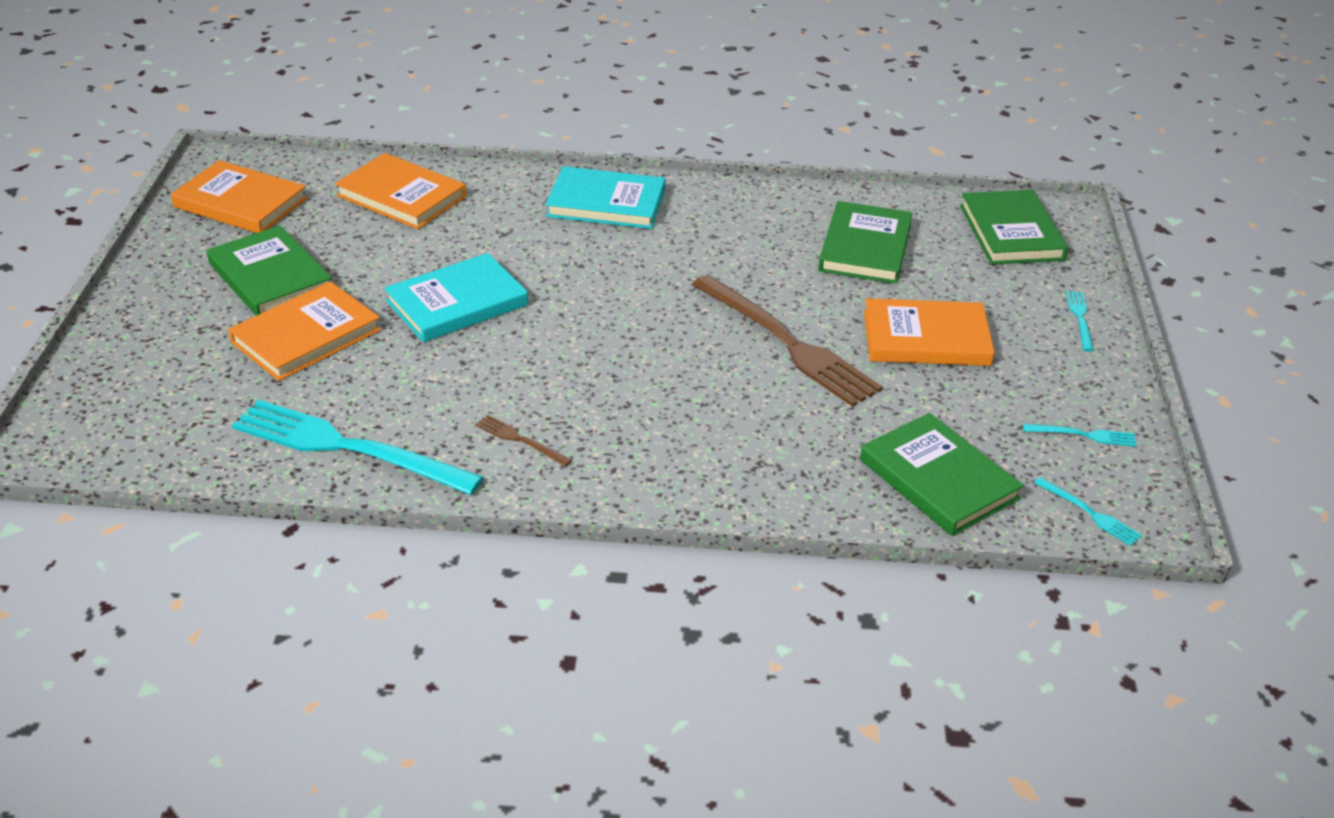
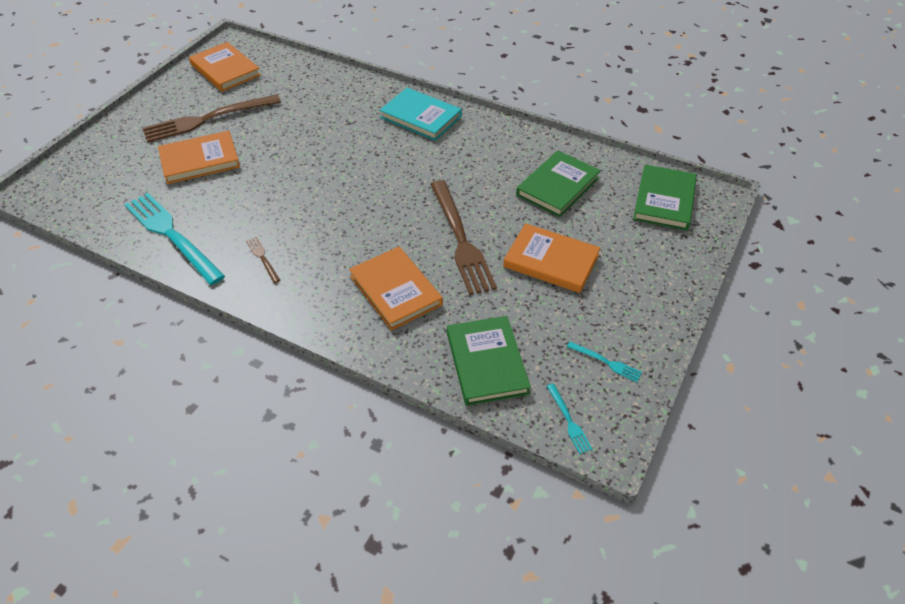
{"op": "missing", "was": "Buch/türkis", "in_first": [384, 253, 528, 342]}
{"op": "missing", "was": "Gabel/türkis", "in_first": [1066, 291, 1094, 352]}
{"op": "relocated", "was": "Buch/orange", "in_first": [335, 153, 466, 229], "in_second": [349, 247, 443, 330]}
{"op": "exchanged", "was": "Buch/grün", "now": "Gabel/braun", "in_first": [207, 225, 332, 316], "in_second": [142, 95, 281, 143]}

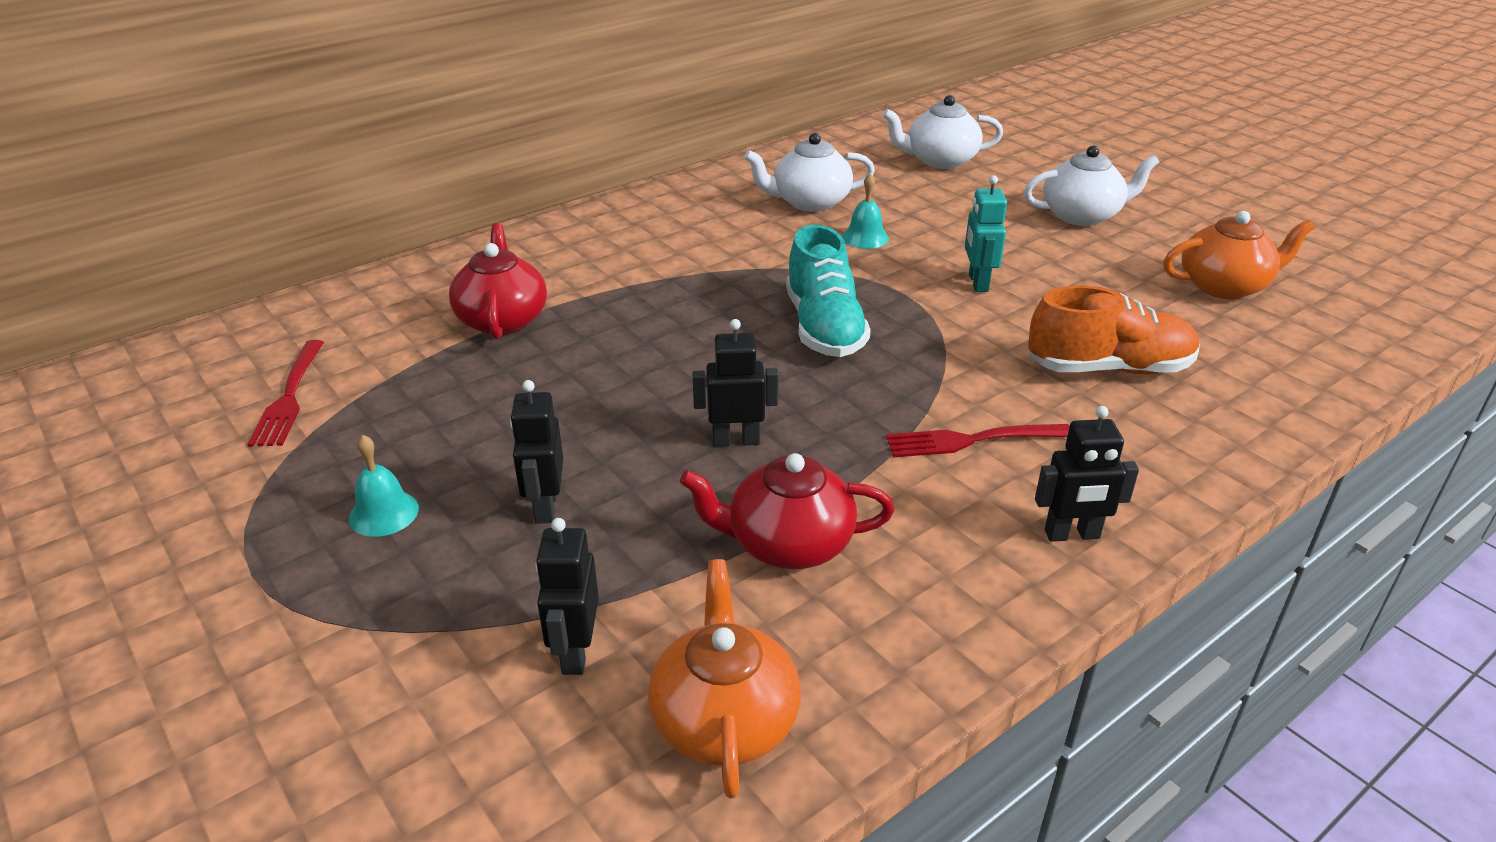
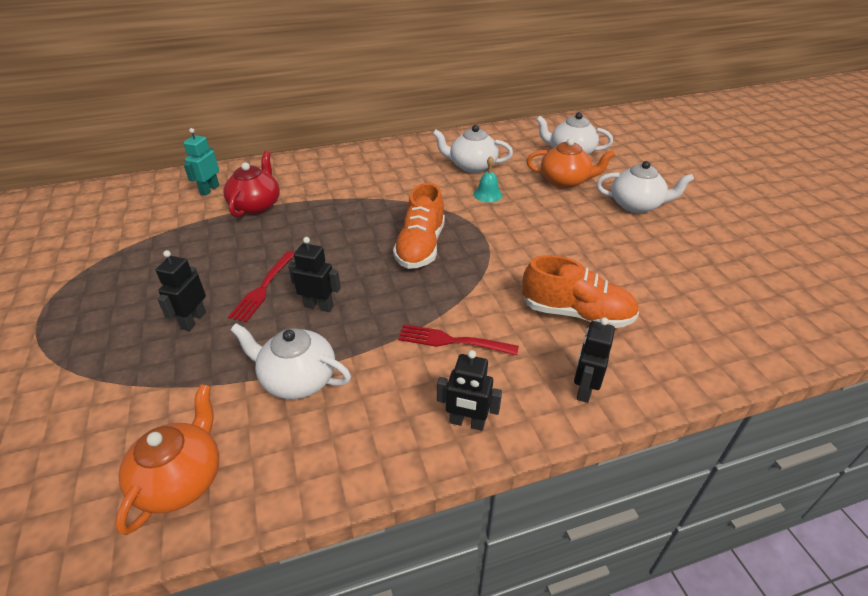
{"op": "missing", "was": "Glocke/türkis", "in_first": [349, 435, 419, 537]}
{"op": "relocated", "was": "Gabel/rot", "in_first": [248, 340, 324, 447], "in_second": [228, 251, 295, 322]}
{"op": "relocated", "was": "Roboter/schwarz", "in_first": [535, 518, 599, 675], "in_second": [574, 317, 615, 403]}
{"op": "relocated", "was": "Roboter/türkis", "in_first": [965, 175, 1007, 292], "in_second": [183, 128, 219, 196]}
{"op": "relocated", "was": "Teekanne/orange", "in_first": [1163, 211, 1315, 299], "in_second": [526, 138, 615, 188]}
{"op": "colour", "was": "Teekanne/rot", "now": "Teekanne/weiß", "in_first": [680, 453, 895, 569], "in_second": [230, 323, 351, 399]}
{"op": "colour", "was": "Schuh/türkis", "now": "Schuh/orange", "in_first": [786, 225, 871, 357], "in_second": [393, 183, 445, 269]}

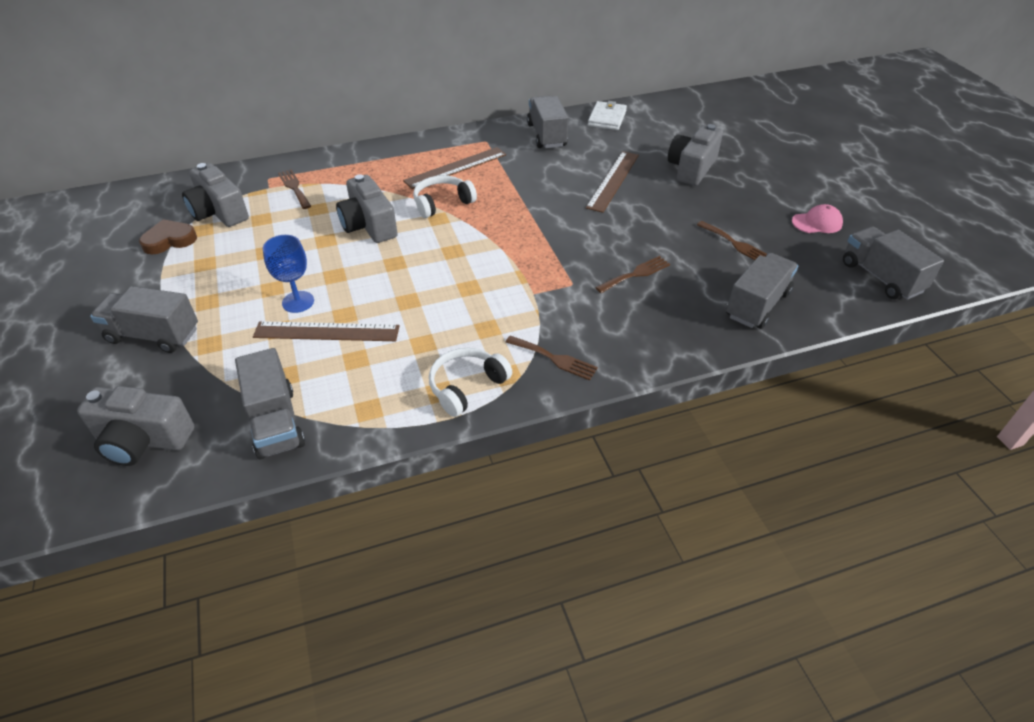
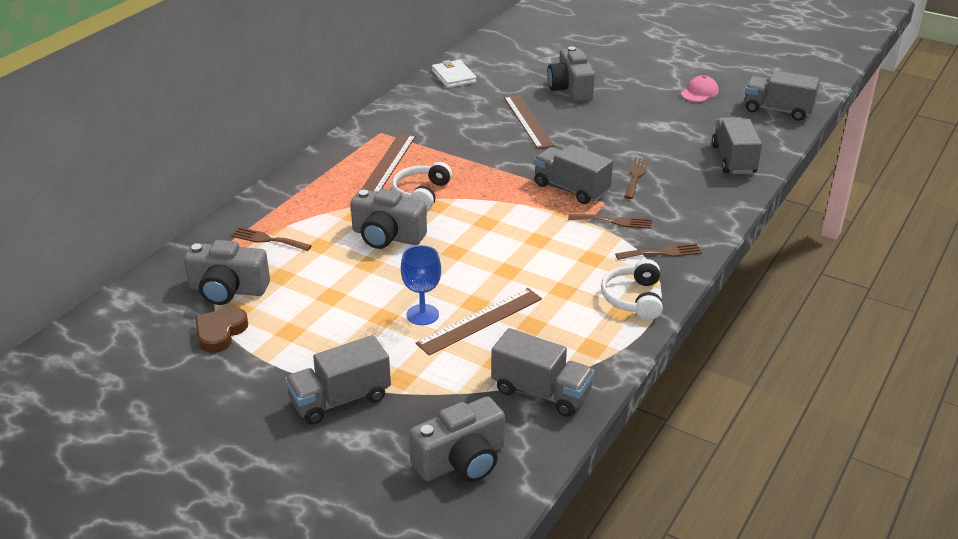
{"op": "relocated", "was": "Lastwagen/grau", "in_first": [527, 96, 568, 148], "in_second": [534, 144, 613, 204]}
{"op": "relocated", "was": "Gabel/braun", "in_first": [697, 221, 767, 260], "in_second": [568, 214, 652, 229]}

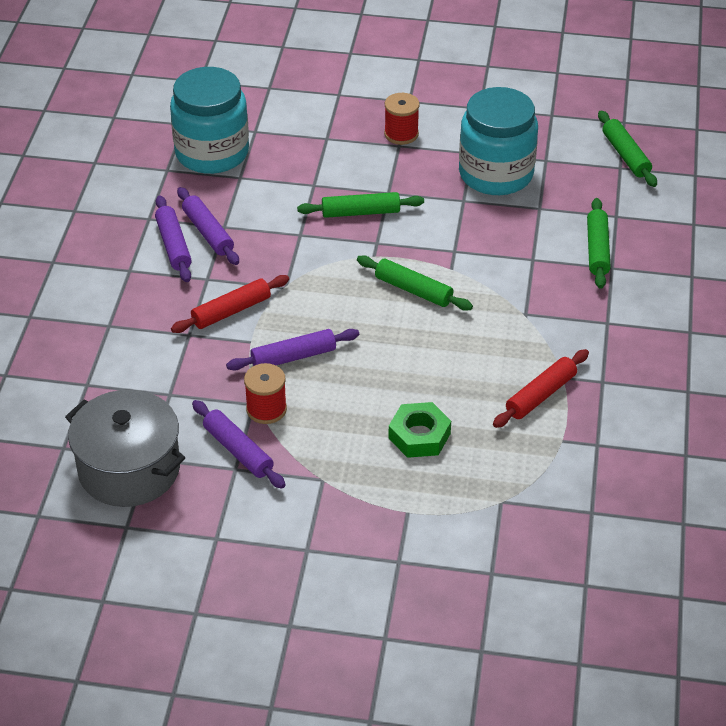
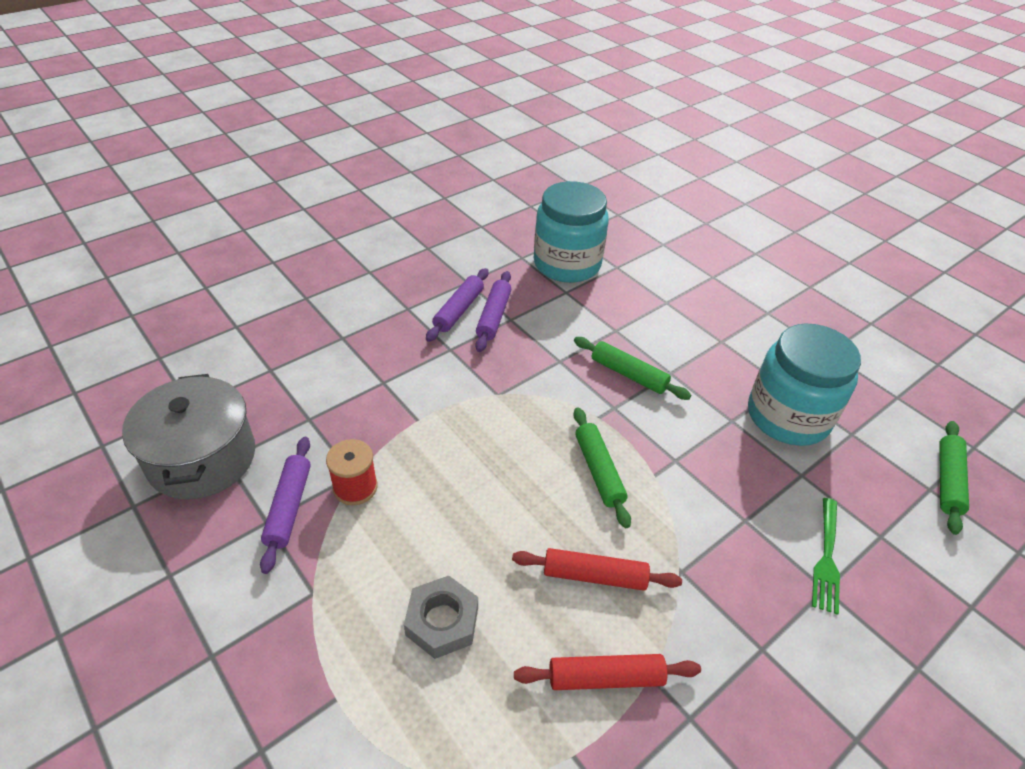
{"op": "missing", "was": "Nudelholz/lila", "in_first": [226, 329, 359, 371]}
{"op": "missing", "was": "Garnrolle/rot", "in_first": [384, 93, 420, 145]}
{"op": "relocated", "was": "Nudelholz/rot", "in_first": [171, 275, 289, 333], "in_second": [512, 548, 682, 591]}
{"op": "exchanged", "was": "Nudelholz/grün", "now": "Gabel/grün", "in_first": [587, 198, 611, 289], "in_second": [812, 498, 840, 615]}
{"op": "colour", "was": "Sechskantmutter/grün", "now": "Sechskantmutter/grau", "in_first": [388, 402, 451, 458], "in_second": [404, 576, 478, 659]}

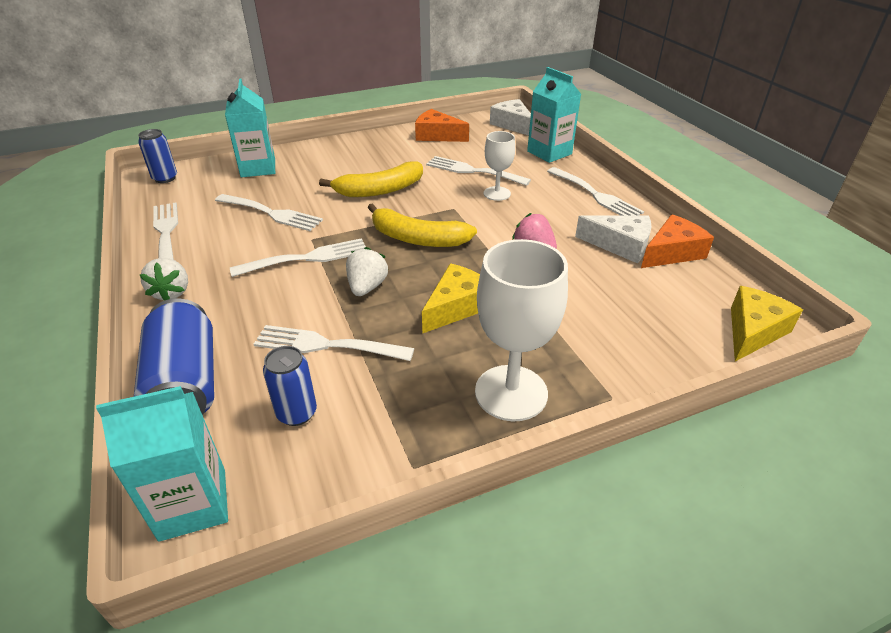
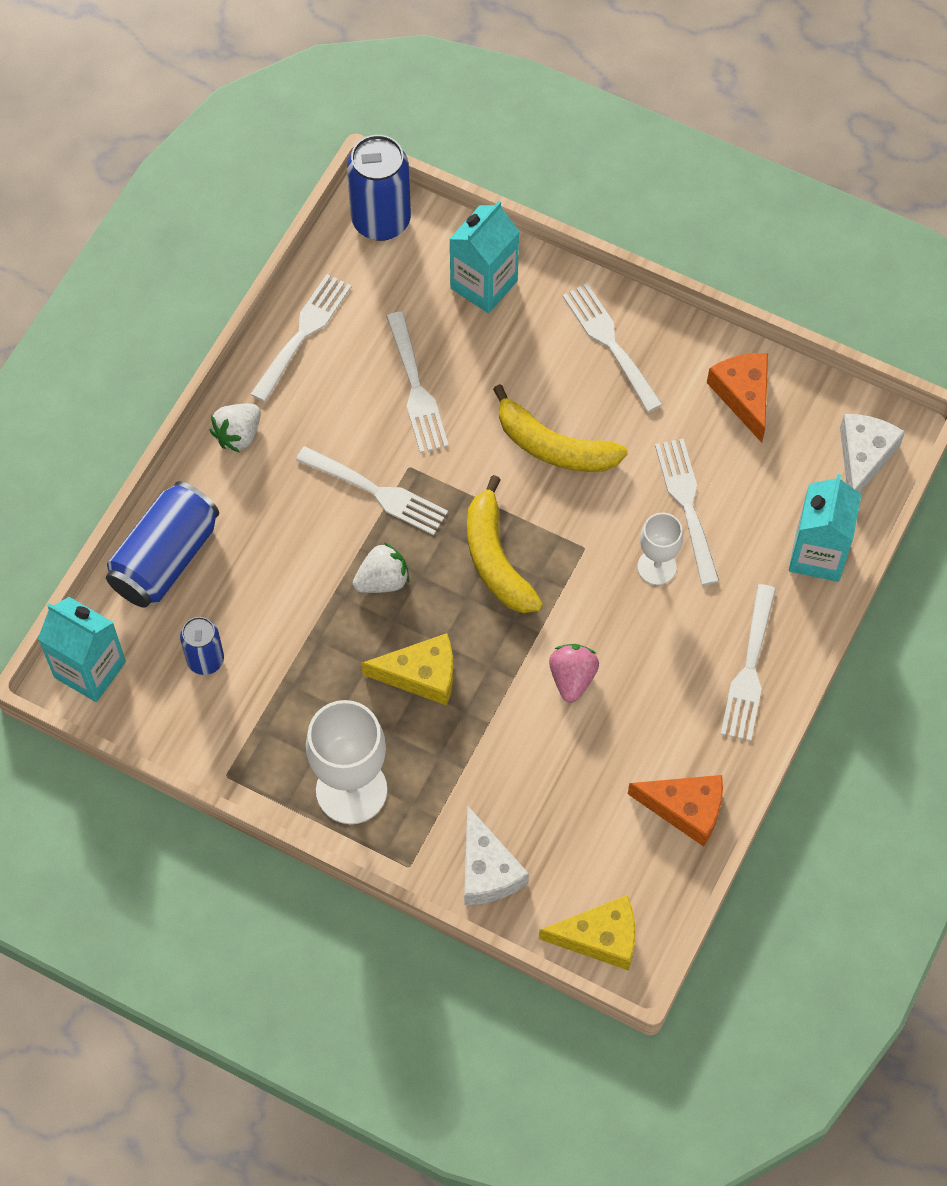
{"op": "relocated", "was": "Gabel/weiß", "in_first": [254, 325, 414, 361], "in_second": [563, 283, 663, 412]}
{"op": "relocated", "was": "Käse/weiß", "in_first": [575, 215, 651, 263], "in_second": [464, 805, 529, 905]}
{"op": "size", "was": "Dose/blau", "in_first": [138, 129, 177, 183], "in_second": [347, 135, 411, 241], "ratio": 1.71}

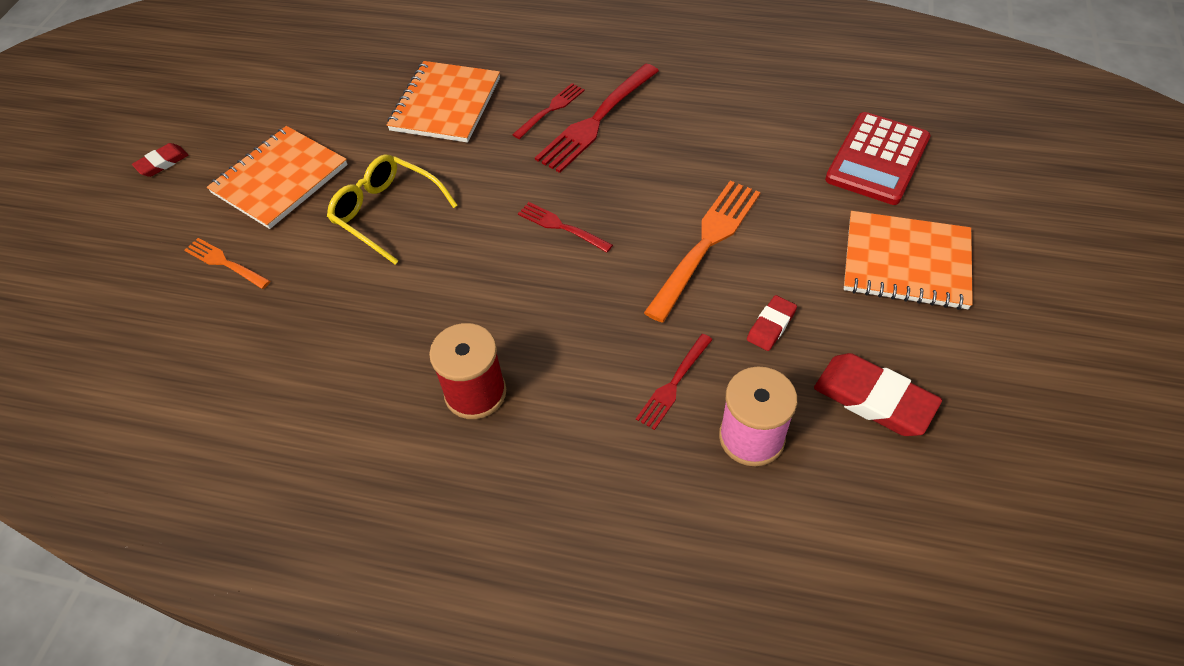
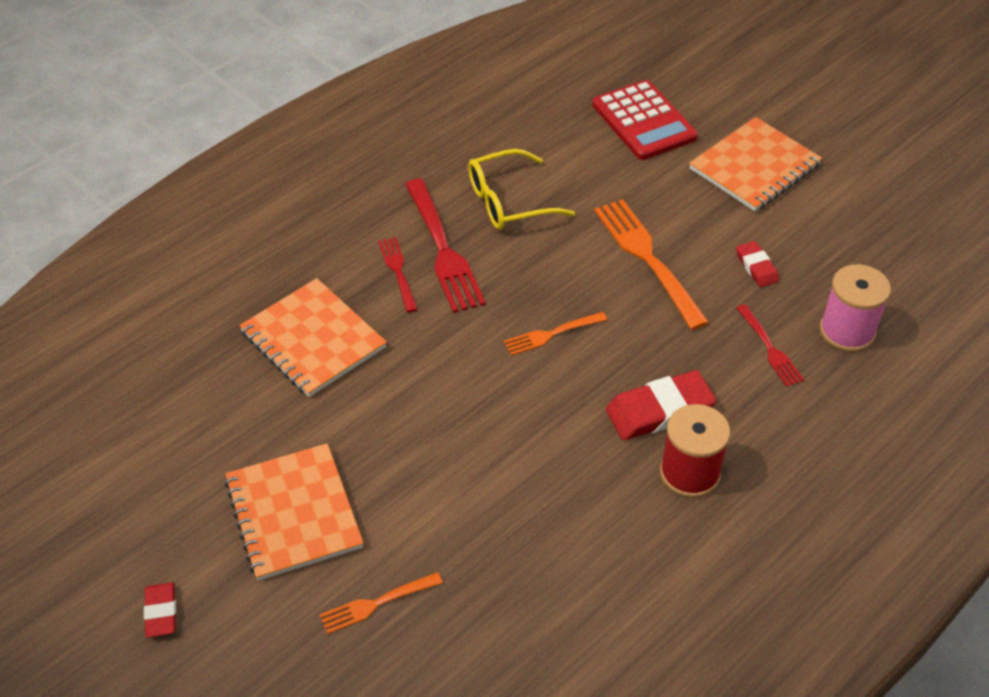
{"op": "relocated", "was": "Brille/gelb", "in_first": [327, 154, 458, 265], "in_second": [468, 149, 575, 230]}
{"op": "relocated", "was": "Radiergummi/rot", "in_first": [814, 353, 942, 436], "in_second": [606, 370, 716, 440]}
{"op": "colour", "was": "Gabel/rot", "now": "Gabel/orange", "in_first": [518, 202, 613, 253], "in_second": [504, 312, 607, 356]}

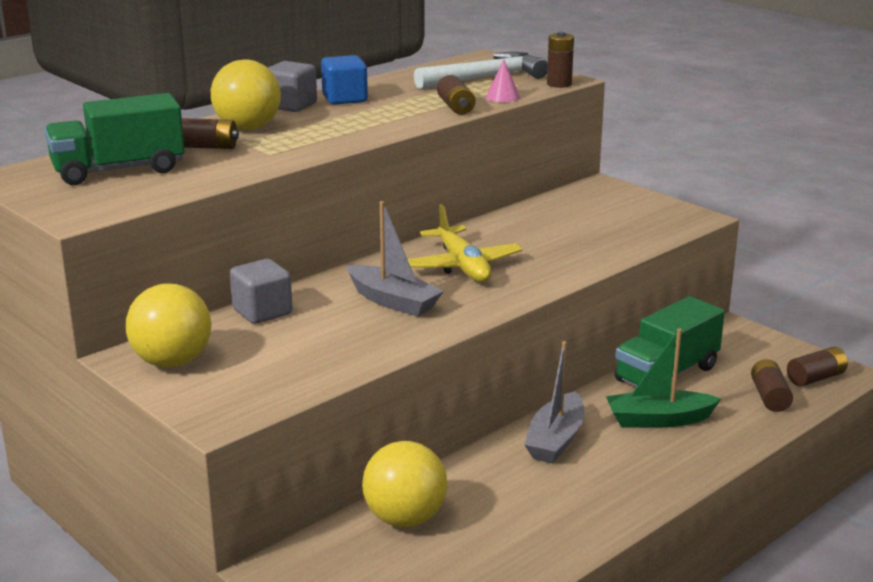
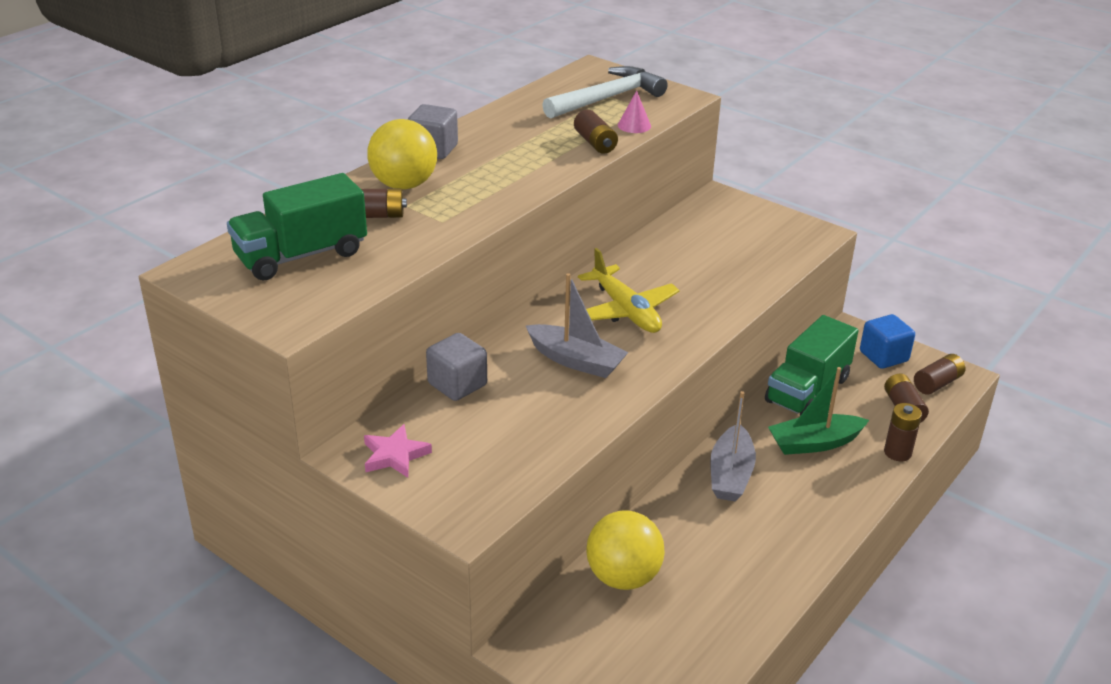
{"op": "relocated", "was": "Kubus/blau", "in_first": [321, 55, 368, 105], "in_second": [860, 314, 915, 369]}
{"op": "relocated", "was": "Batterie/braun", "in_first": [547, 32, 574, 88], "in_second": [884, 403, 922, 461]}
{"op": "exchanged", "was": "Ball/gelb", "now": "Stern/rosa", "in_first": [126, 283, 212, 368], "in_second": [364, 424, 432, 478]}

